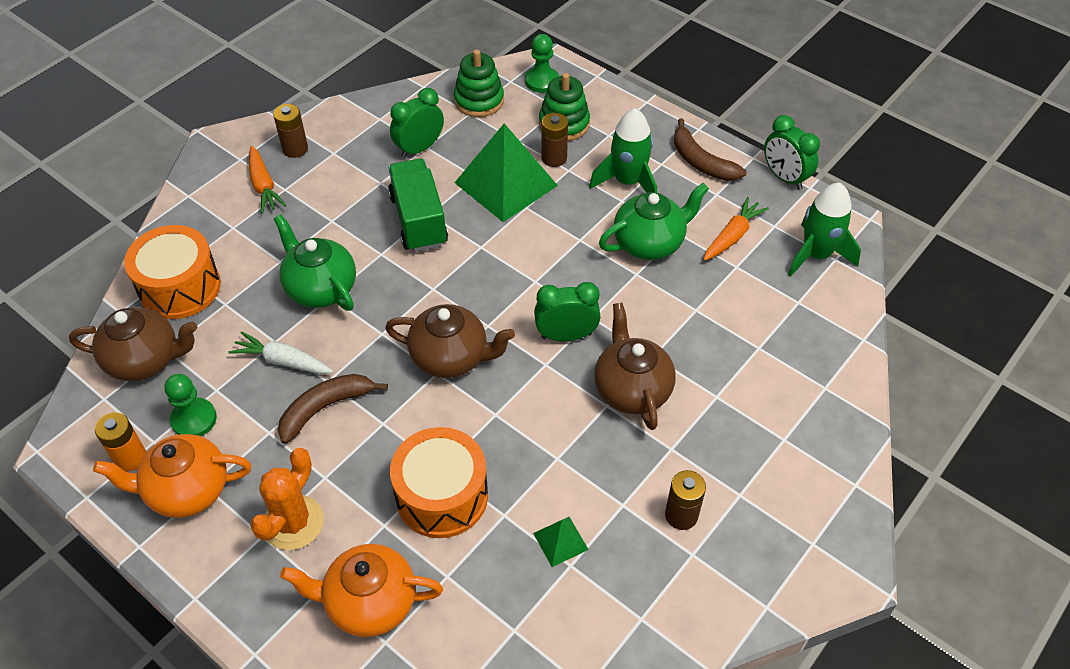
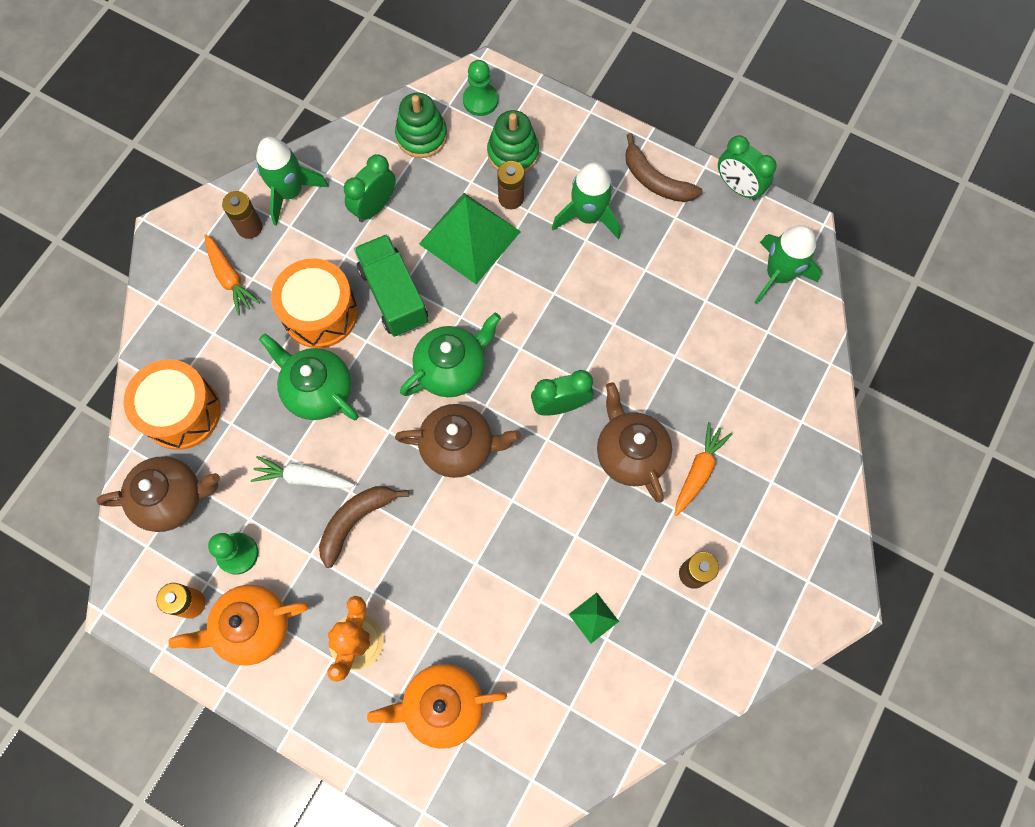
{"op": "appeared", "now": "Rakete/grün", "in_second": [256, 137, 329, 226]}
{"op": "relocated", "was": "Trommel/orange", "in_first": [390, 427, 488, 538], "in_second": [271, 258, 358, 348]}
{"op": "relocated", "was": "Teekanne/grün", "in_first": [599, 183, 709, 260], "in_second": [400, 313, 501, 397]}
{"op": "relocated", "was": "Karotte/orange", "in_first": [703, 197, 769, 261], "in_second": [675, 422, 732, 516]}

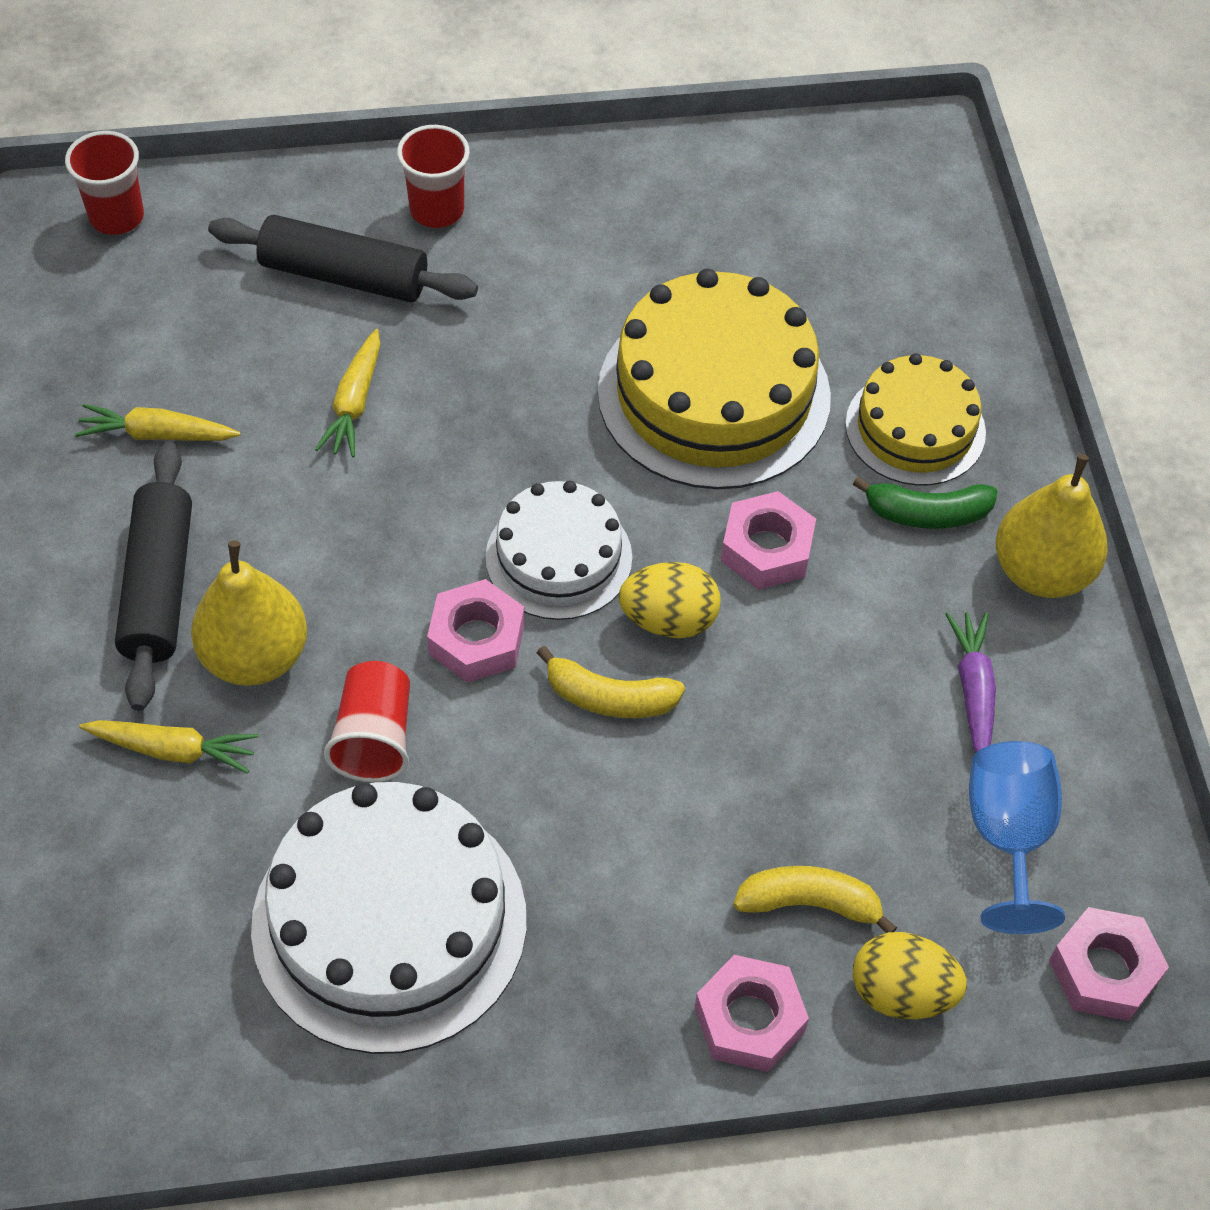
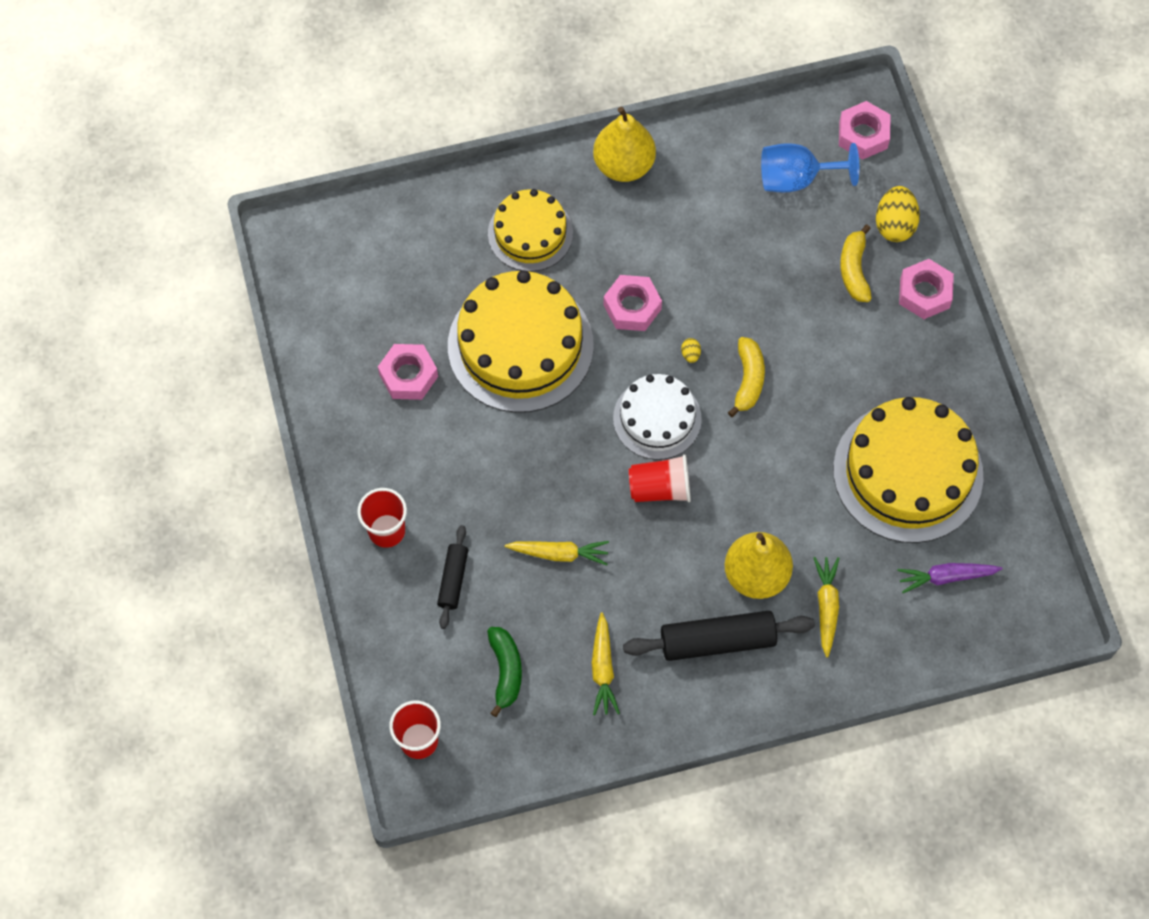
{"op": "relocated", "was": "Becher/rot", "in_first": [324, 661, 410, 782], "in_second": [629, 454, 691, 502]}
{"op": "relocated", "was": "Sechskantmutter/rosa", "in_first": [427, 579, 525, 683], "in_second": [378, 344, 438, 400]}
{"op": "relocated", "was": "Banane/grün", "in_first": [853, 476, 998, 529], "in_second": [487, 627, 522, 717]}
{"op": "relocated", "was": "Karotte/lila", "in_first": [945, 612, 996, 752], "in_second": [897, 563, 1003, 593]}
{"op": "colour", "was": "Kuchen/weiß", "now": "Kuchen/gelb", "in_first": [251, 782, 526, 1054], "in_second": [833, 397, 983, 543]}
{"op": "size", "was": "Nudelholz/schwarz", "in_first": [208, 215, 478, 302], "in_second": [437, 525, 468, 629], "ratio": 0.58}
{"op": "size", "was": "Ei/gelb", "in_first": [619, 562, 720, 638], "in_second": [681, 338, 701, 363], "ratio": 0.44}

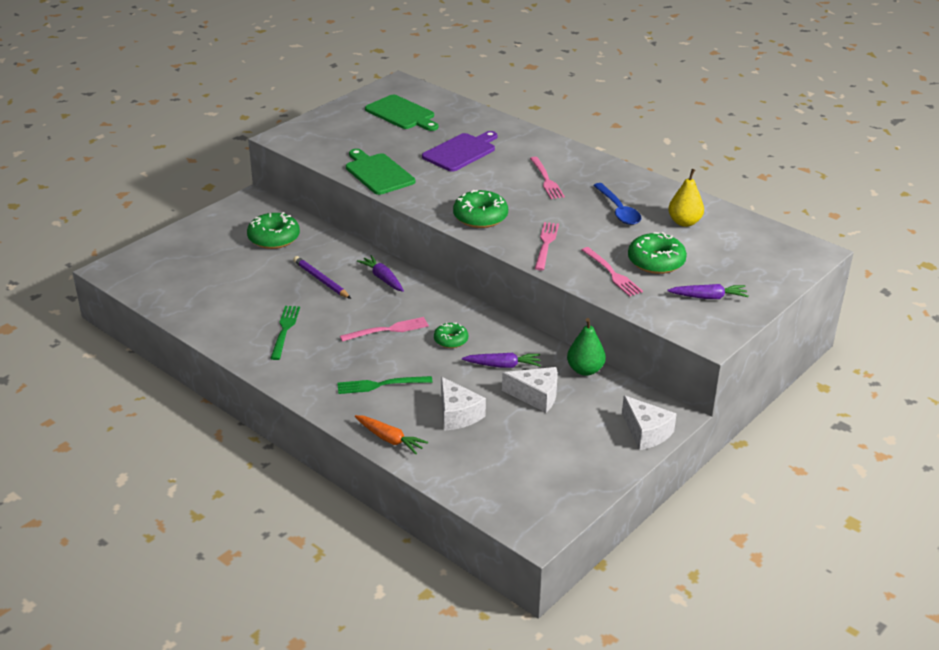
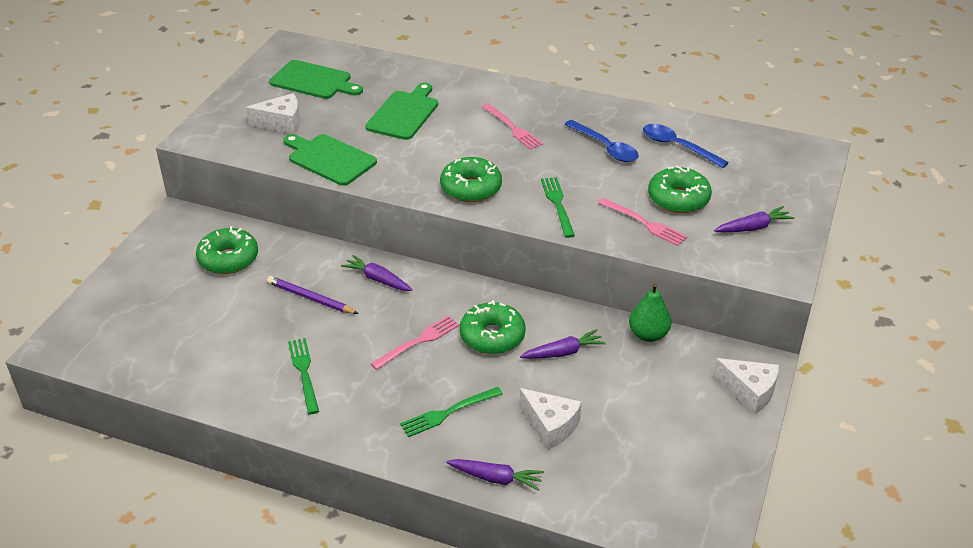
{"op": "relocated", "was": "Käse/weiß", "in_first": [502, 367, 558, 413], "in_second": [246, 93, 300, 134]}
{"op": "exchanged", "was": "Birne/gelb", "now": "Löffel/blau", "in_first": [668, 169, 704, 227], "in_second": [643, 124, 729, 168]}
{"op": "colour", "was": "Karotte/orange", "now": "Karotte/lila", "in_first": [355, 415, 428, 454], "in_second": [446, 459, 544, 491]}
{"op": "colour", "was": "Schneidebrett/lila", "now": "Schneidebrett/grün", "in_first": [422, 131, 497, 172], "in_second": [365, 83, 438, 140]}
{"op": "colour", "was": "Gabel/rosa", "now": "Gabel/grün", "in_first": [535, 222, 559, 270], "in_second": [541, 177, 575, 238]}
{"op": "size", "was": "Donut/grün", "in_first": [434, 322, 468, 348], "in_second": [460, 300, 526, 354], "ratio": 1.68}

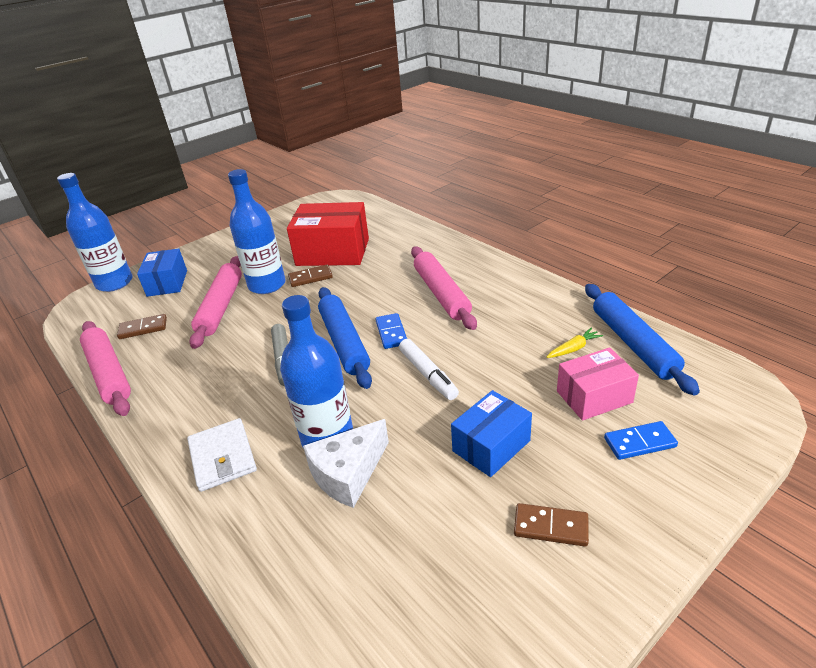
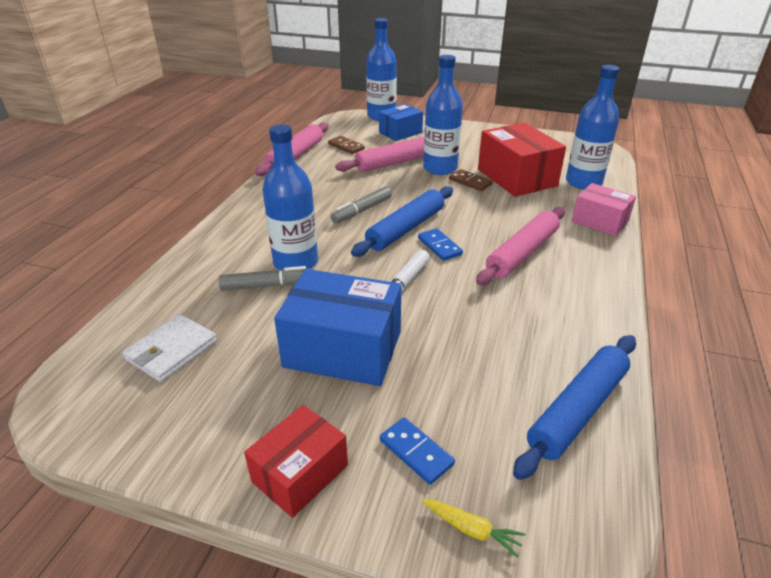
{"op": "missing", "was": "Dominostein/braun", "in_first": [514, 503, 589, 547]}
{"op": "appeared", "now": "Schachtel/rot", "in_second": [244, 405, 348, 518]}
{"op": "appeared", "now": "Flasche/blau", "in_second": [566, 65, 620, 189]}
{"op": "relocated", "was": "Geldbörse/weiß", "in_first": [187, 418, 257, 492], "in_second": [122, 314, 217, 382]}
{"op": "relocated", "was": "Karotte/gelb", "in_first": [547, 328, 603, 358], "in_second": [422, 499, 526, 558]}
{"op": "relocated", "was": "Schachtel/rosa", "in_first": [557, 348, 639, 421], "in_second": [572, 183, 636, 236]}
{"op": "exchanged", "was": "Käse/weiß", "now": "Filzstift/grau", "in_first": [303, 419, 389, 508], "in_second": [219, 266, 312, 291]}
{"op": "spun", "was": "Dominostein/blau", "in_first": [376, 313, 407, 349], "in_second": [418, 228, 463, 261], "clockwise": -75}
{"op": "size", "was": "Schachtel/blau", "in_first": [451, 390, 532, 477], "in_second": [274, 269, 402, 386], "ratio": 1.64}

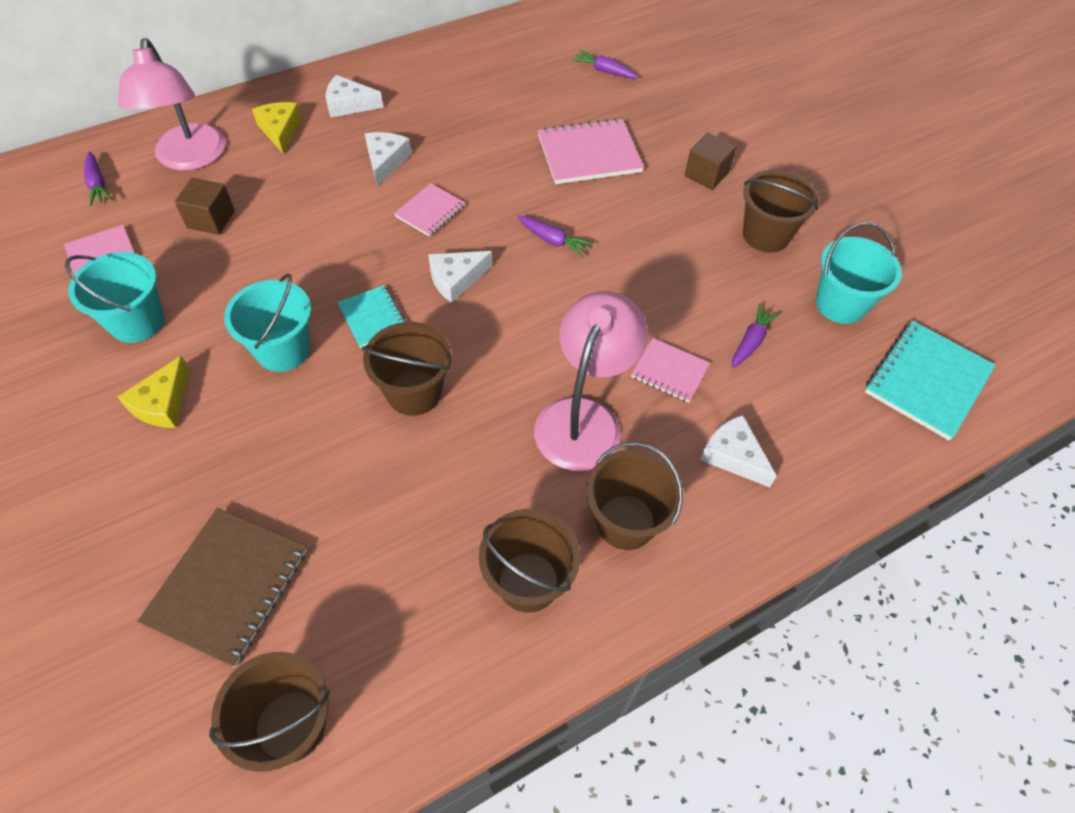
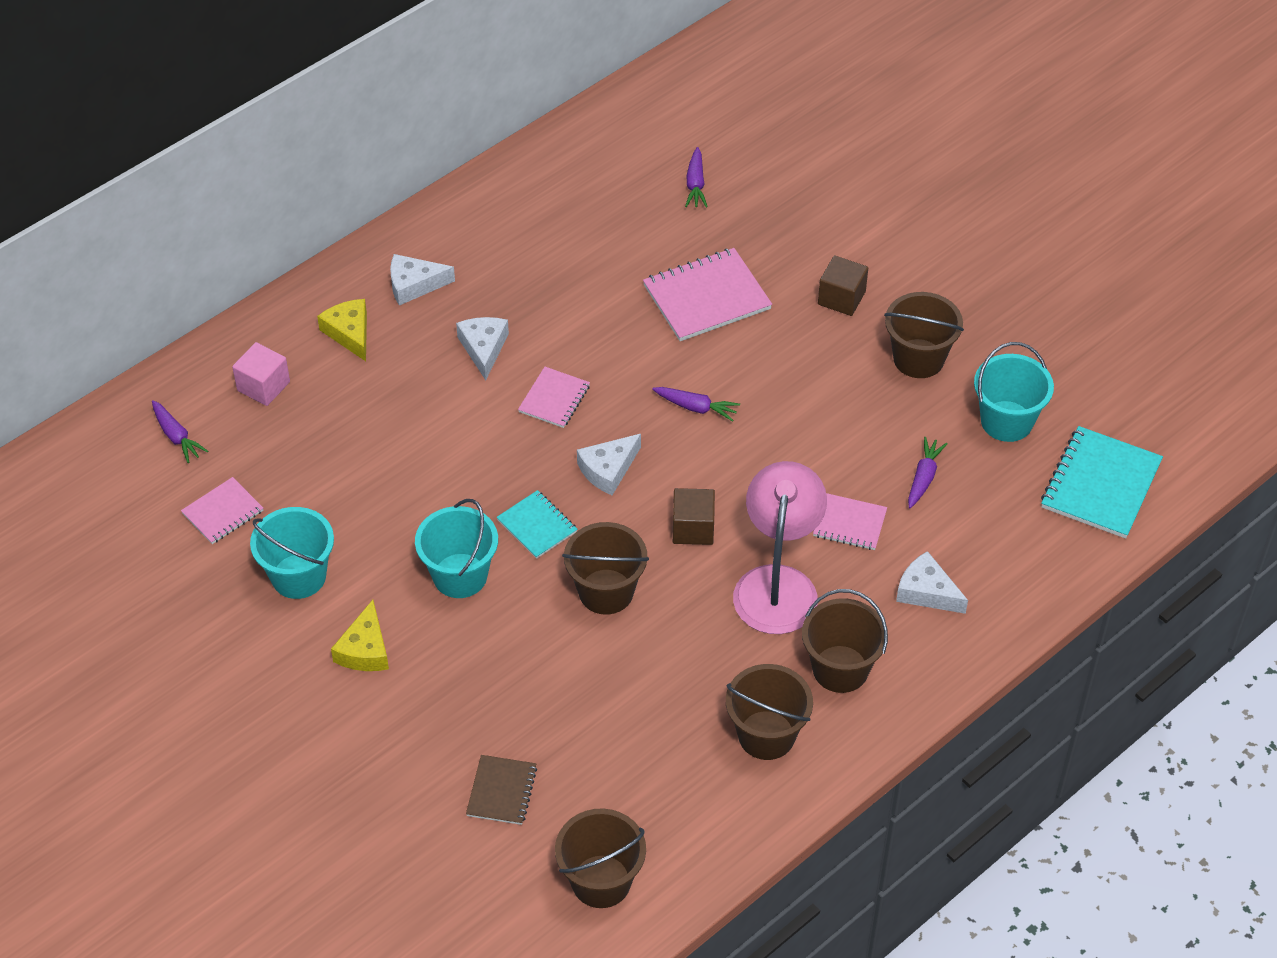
{"op": "relocated", "was": "Kubus/braun", "in_first": [175, 178, 235, 235], "in_second": [673, 488, 715, 545]}
{"op": "exchanged", "was": "Lampe/rosa", "now": "Kubus/rosa", "in_first": [118, 38, 226, 170], "in_second": [232, 342, 290, 406]}
{"op": "spun", "was": "Karotte/lila", "in_first": [572, 50, 638, 78], "in_second": [685, 147, 708, 208], "clockwise": -105}
{"op": "size", "was": "Notizbuch/braun", "in_first": [137, 508, 307, 667], "in_second": [466, 755, 537, 825], "ratio": 0.58}

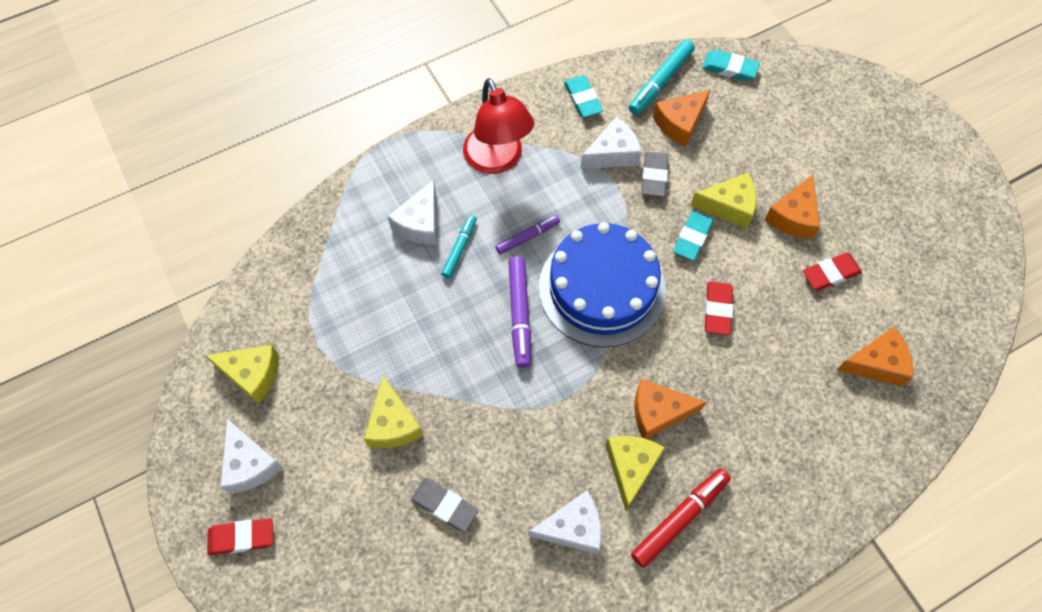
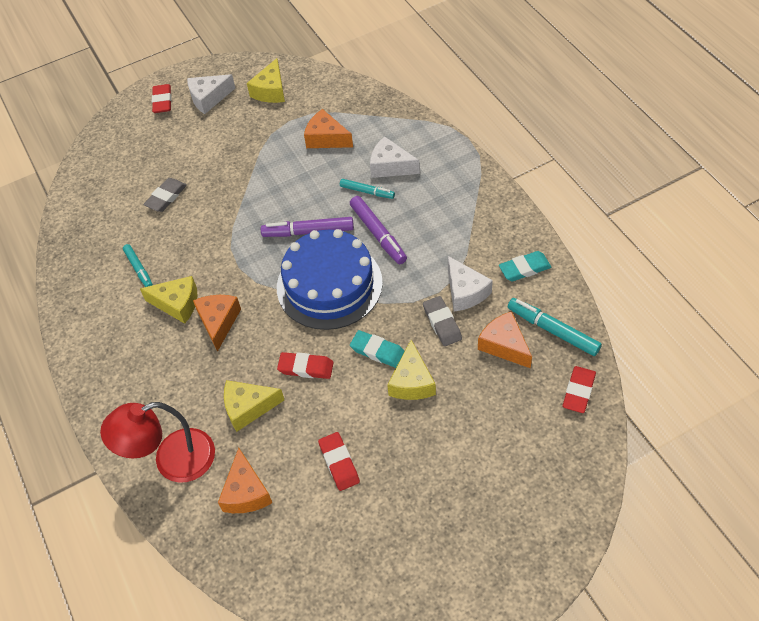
{"op": "missing", "was": "Filzstift/rot", "in_first": [631, 468, 731, 568]}
{"op": "relocated", "was": "Käse/gelb", "in_first": [364, 376, 424, 448], "in_second": [224, 380, 284, 432]}
{"op": "relocated", "was": "Lampe/rot", "in_first": [463, 78, 534, 174], "in_second": [100, 402, 215, 483]}
{"op": "relocated", "was": "Käse/orange", "in_first": [764, 175, 820, 239], "in_second": [304, 109, 353, 148]}
{"op": "exchanged", "was": "Käse/weiß", "now": "Filzstift/türkis", "in_first": [528, 491, 601, 554], "in_second": [123, 244, 153, 287]}
{"op": "colour", "was": "Radiergummi/türkis", "now": "Radiergummi/rot", "in_first": [702, 50, 760, 81], "in_second": [562, 366, 596, 413]}
{"op": "spun", "was": "Radiergummi/grau", "in_first": [642, 152, 668, 197], "in_second": [423, 296, 462, 346], "clockwise": 60}
{"op": "size", "was": "Filzstift/lila", "in_first": [495, 215, 560, 255], "in_second": [350, 196, 407, 264], "ratio": 1.57}

